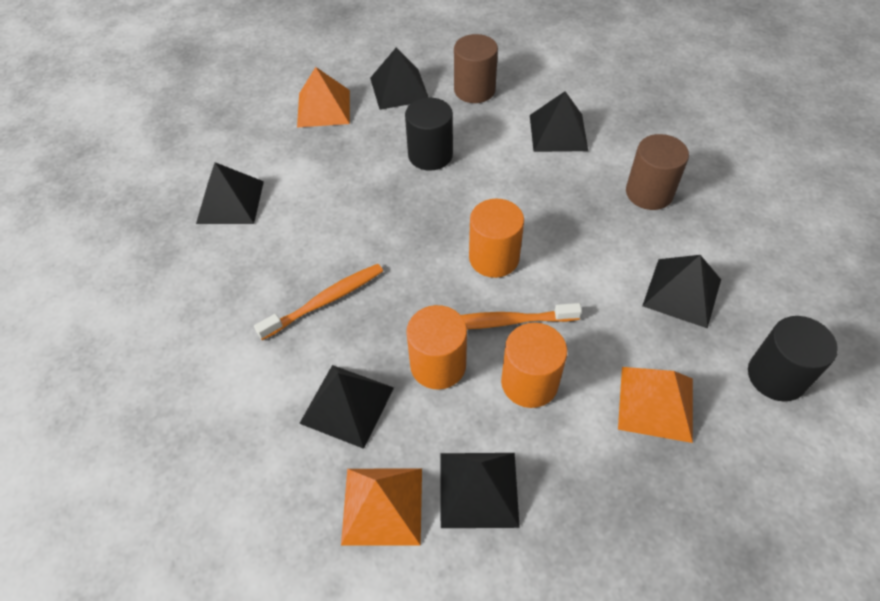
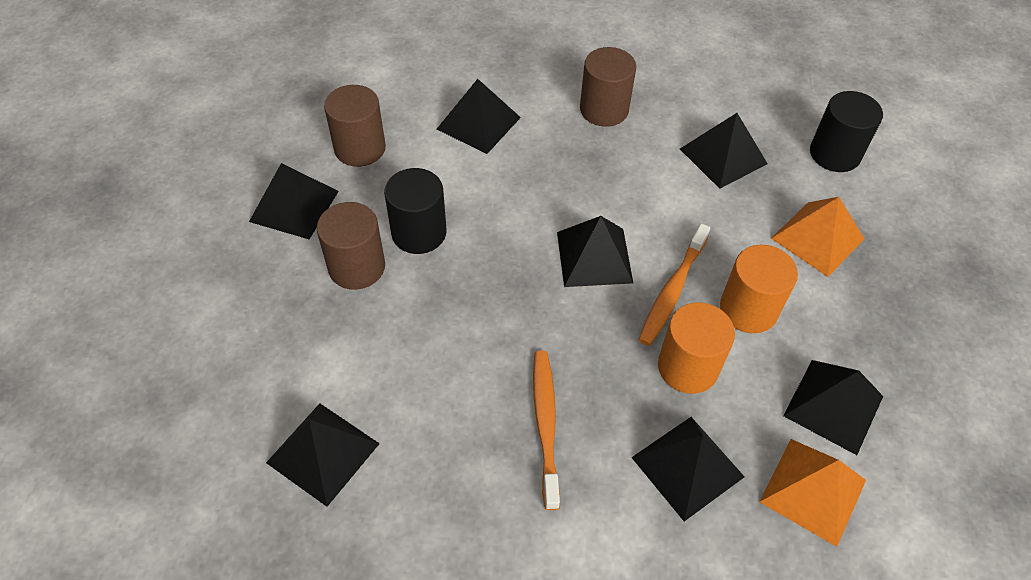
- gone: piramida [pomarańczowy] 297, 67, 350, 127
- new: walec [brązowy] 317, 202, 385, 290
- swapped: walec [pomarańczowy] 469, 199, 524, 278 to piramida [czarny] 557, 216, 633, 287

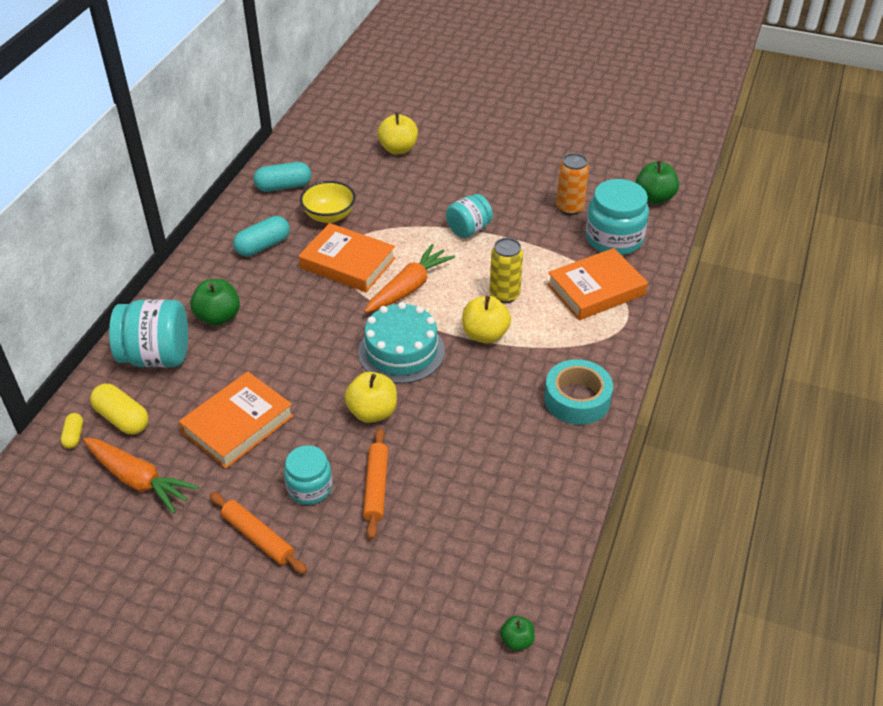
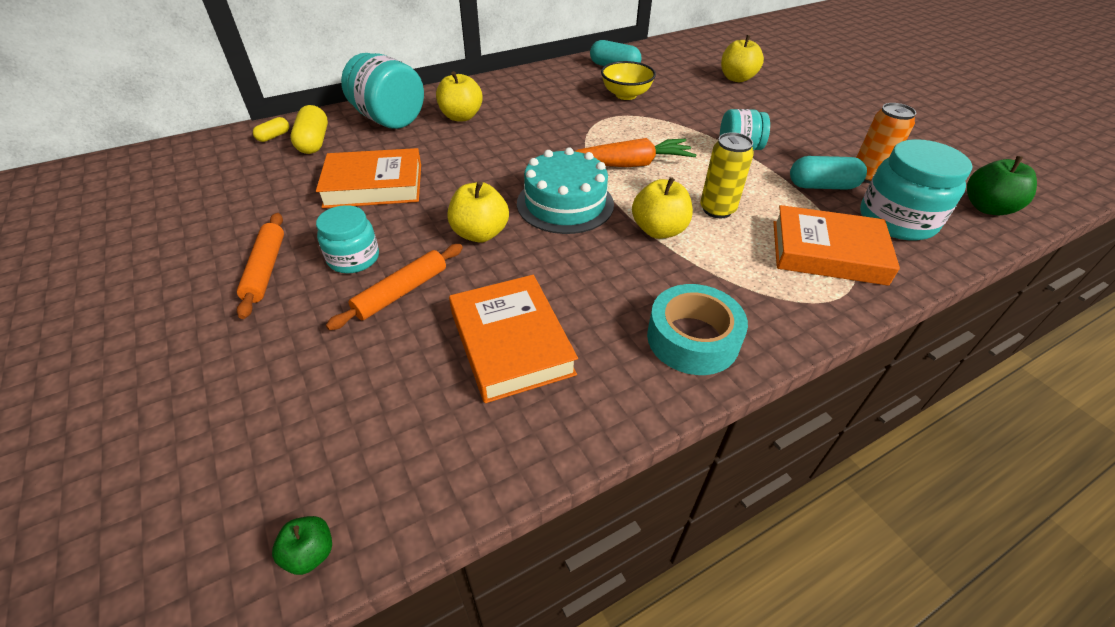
- gone: marchewka [pomarańczowy] 83, 438, 199, 514
- shifted: kapsułka [turkusowy] 233, 216, 290, 256 to 790, 156, 867, 190
- shifted: książka [pomarańczowy] 299, 223, 395, 292 to 449, 275, 578, 403
- repainted: jabłko [zielony] 190, 279, 240, 326 to jabłko [żółty] 436, 71, 483, 121

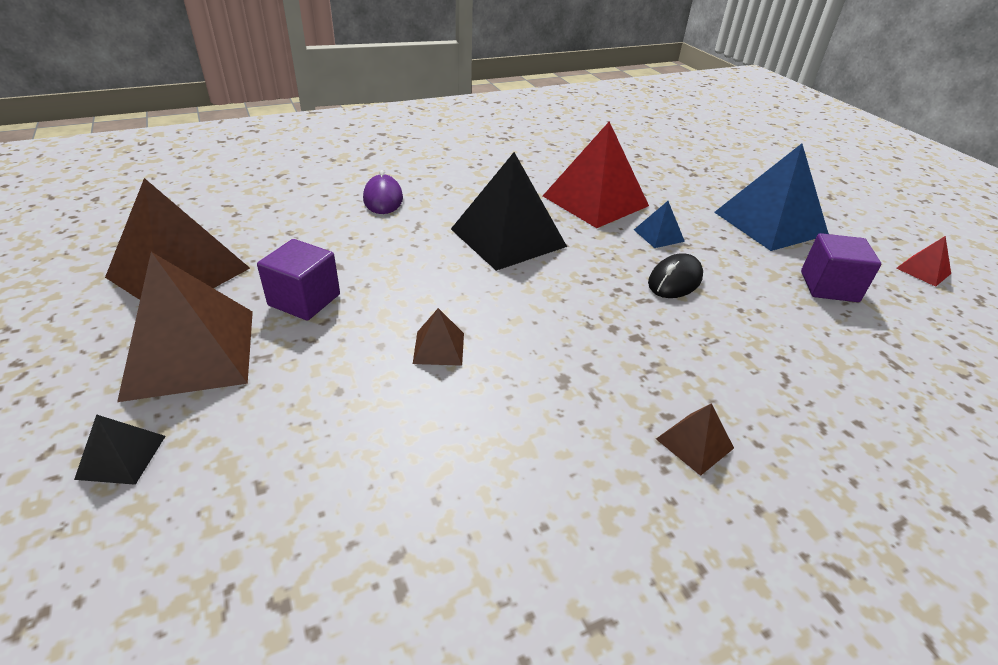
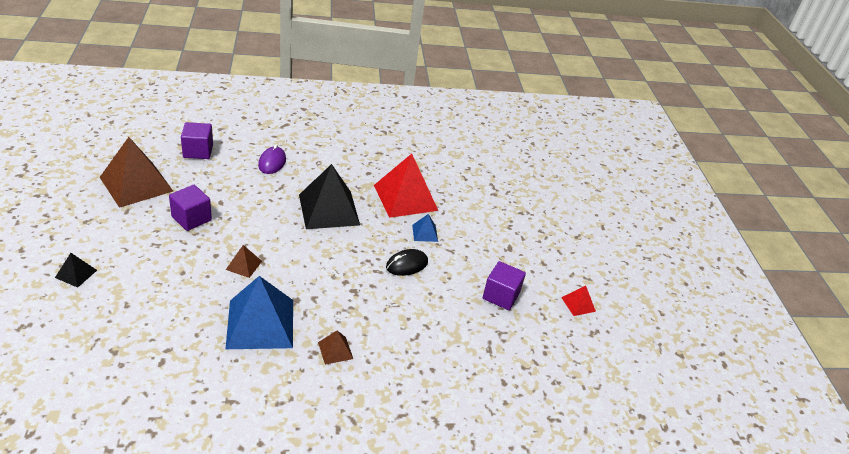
- gone: piramida [brązowy] 117, 252, 253, 402
- new: sześcian [fioletowy] 181, 122, 213, 159
- shifted: piramida [niebieski] 714, 144, 829, 251 to 226, 276, 293, 349

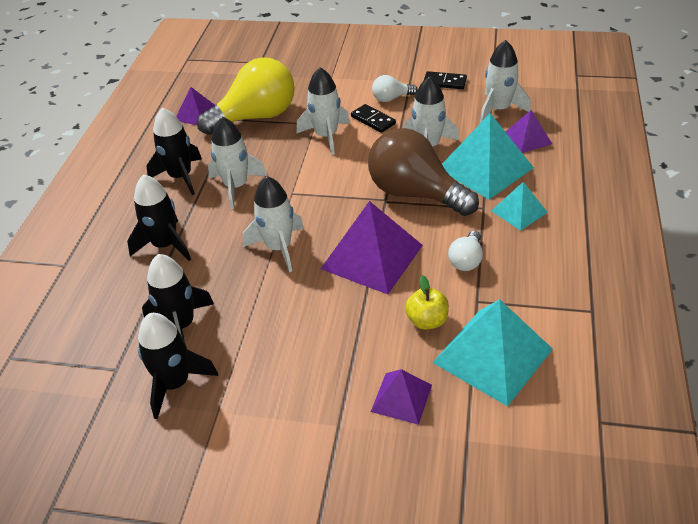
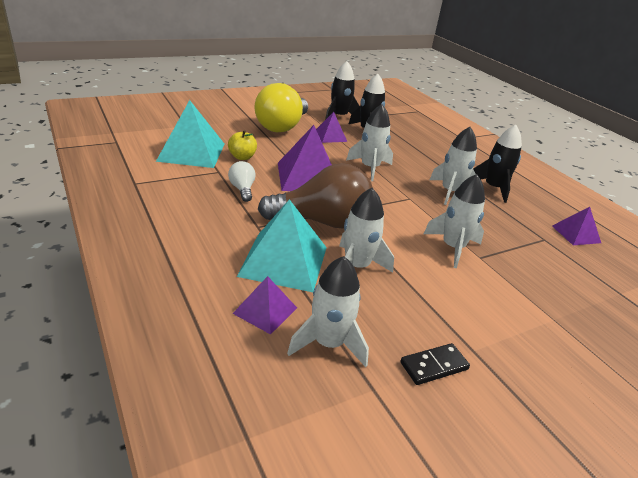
- gone: rakieta [czarny] 127, 174, 191, 261
- gone: kostka domina [czarny] 351, 104, 396, 133
- gone: żarówka [biały] 372, 75, 418, 102
- gone: piramida [turkusowy] 491, 182, 548, 231
- shifted: żarówka [żółty] 197, 57, 295, 135 to 254, 83, 308, 132
- shifted: piramida [fioletowy] 371, 369, 432, 425 to 316, 112, 347, 143

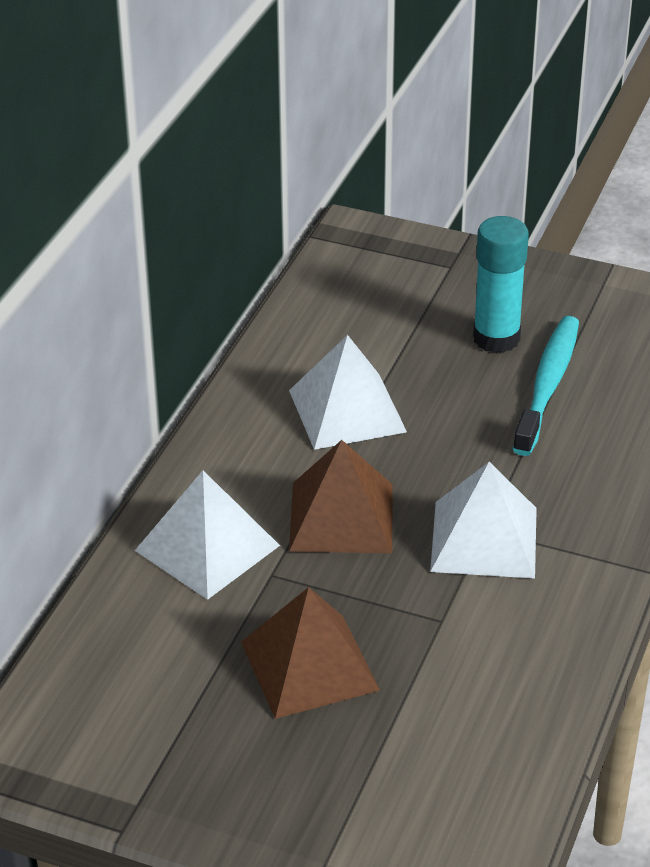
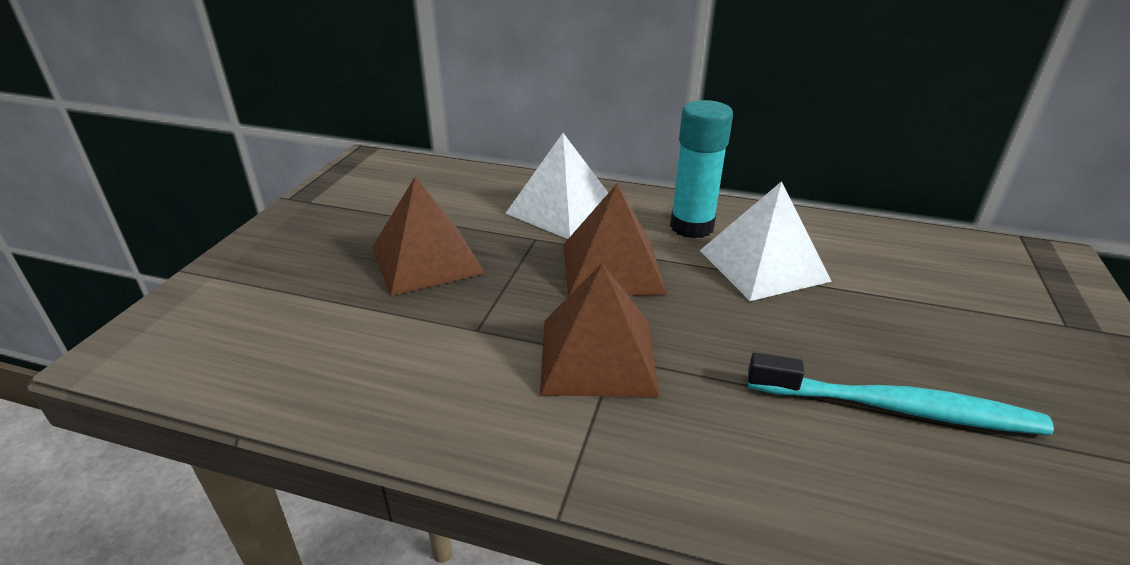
- shifted: klej w sztyfcie [turkusowy] 473, 216, 529, 353 to 670, 100, 733, 239
- repainted: piramida [biały] 430, 462, 537, 578 to piramida [brązowy] 540, 263, 659, 397

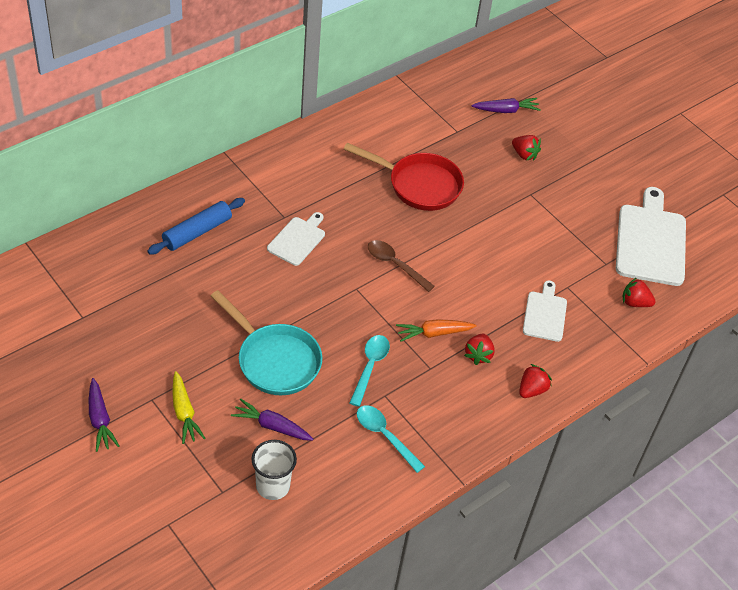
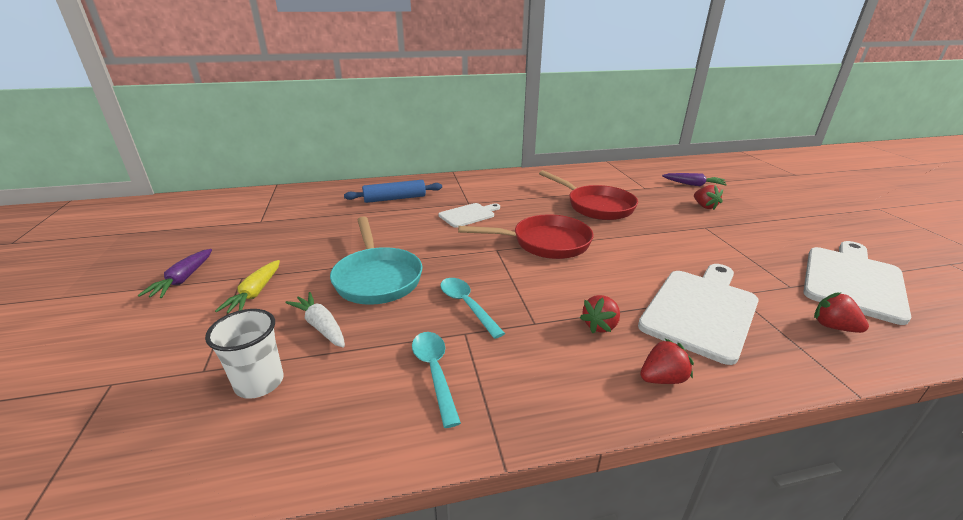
- gone: marchewka [pomarańczowy] 396, 319, 476, 342
- swapped: łyżka [brązowy] 368, 240, 435, 292 to patelnia [czerwony] 458, 214, 593, 259
- repainted: marchewka [fioletowy] 231, 398, 313, 441 to marchewka [biały] 285, 292, 345, 348
- rotated: łyżka [turkusowy] 349, 335, 390, 407 = 440, 278, 505, 339 75 degrees counterclockwise
- scaled: deska do krojenia [biały] 523, 280, 567, 342 = 638, 264, 759, 365 x1.80

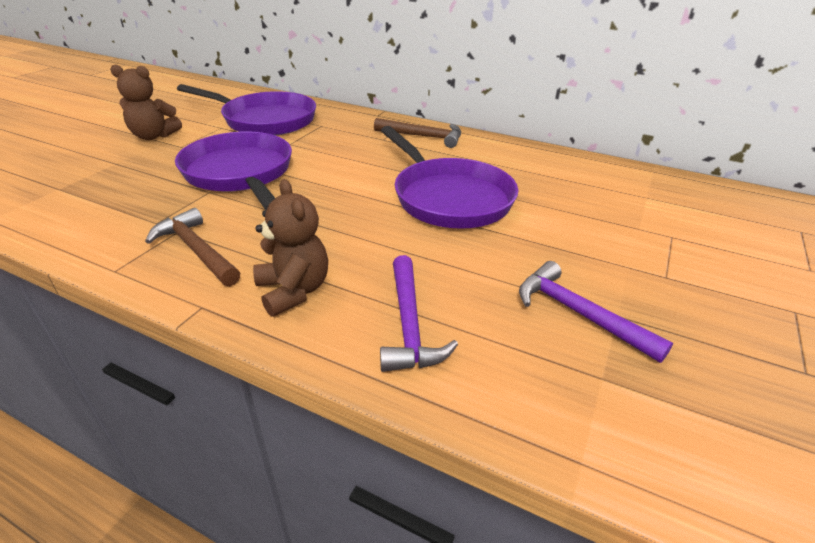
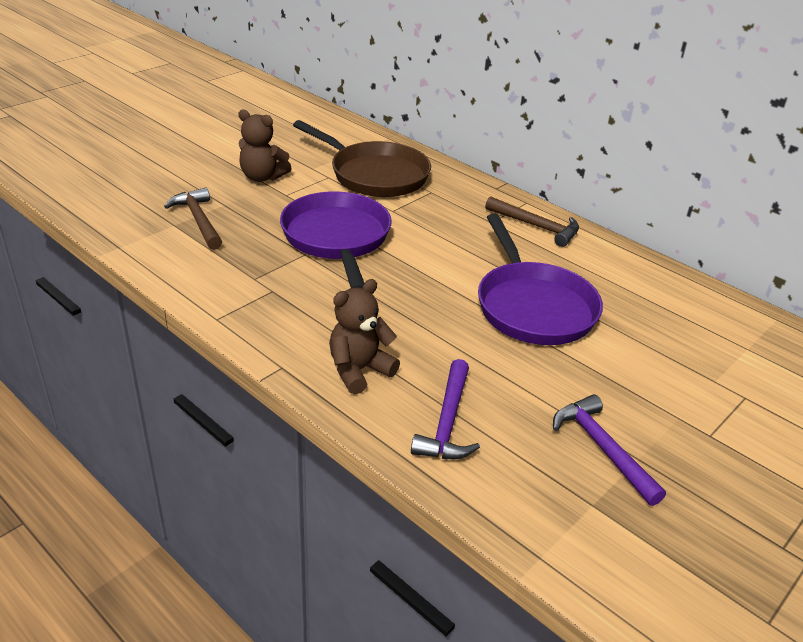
- shifted: młotek [brązowy] 145, 208, 240, 286 to 164, 187, 222, 250
- repainted: patelnia [fioletowy] 177, 84, 316, 135 to patelnia [brązowy] 293, 120, 431, 197
- rotated: miś [brązowy] 253, 179, 328, 317 = 329, 279, 400, 394 120 degrees counterclockwise

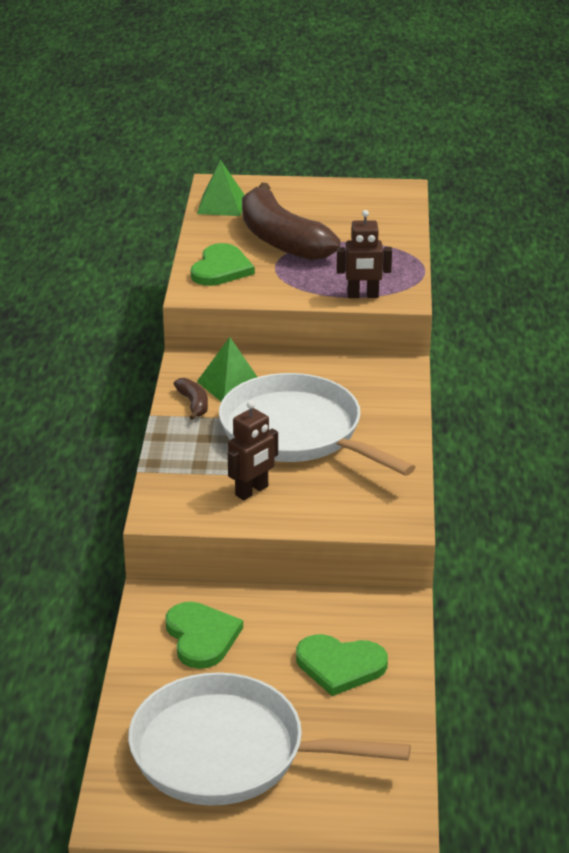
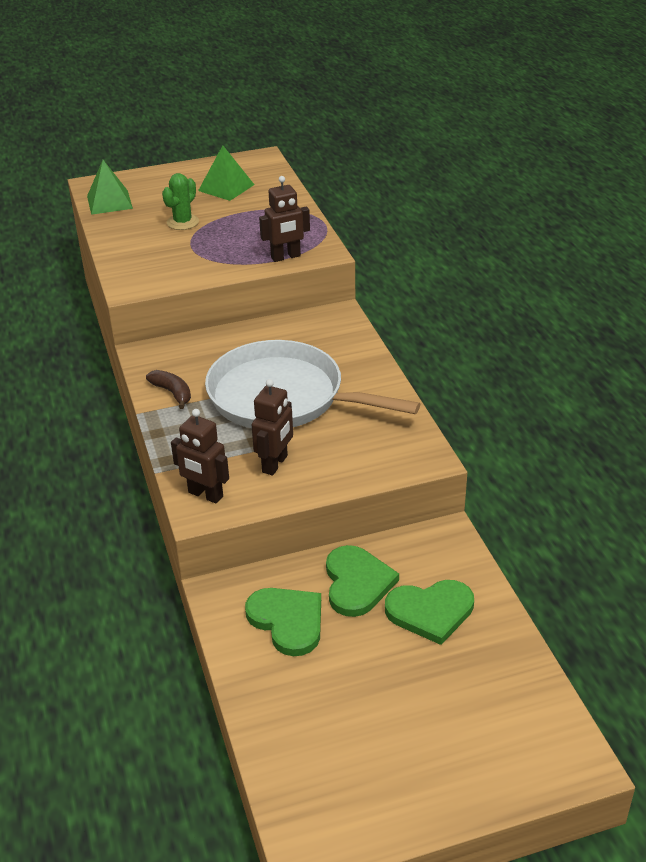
- gone: patelnia [biały] 128, 672, 411, 806
- new: robot [brązowy] 171, 409, 229, 504
- shifted: serce [zielony] 191, 243, 255, 286 to 326, 545, 399, 617
- shifted: piramida [zielony] 197, 337, 257, 401 to 198, 145, 255, 201
- swapped: banan [brązowy] 242, 183, 340, 261 to kaktus [zielony] 162, 173, 199, 230

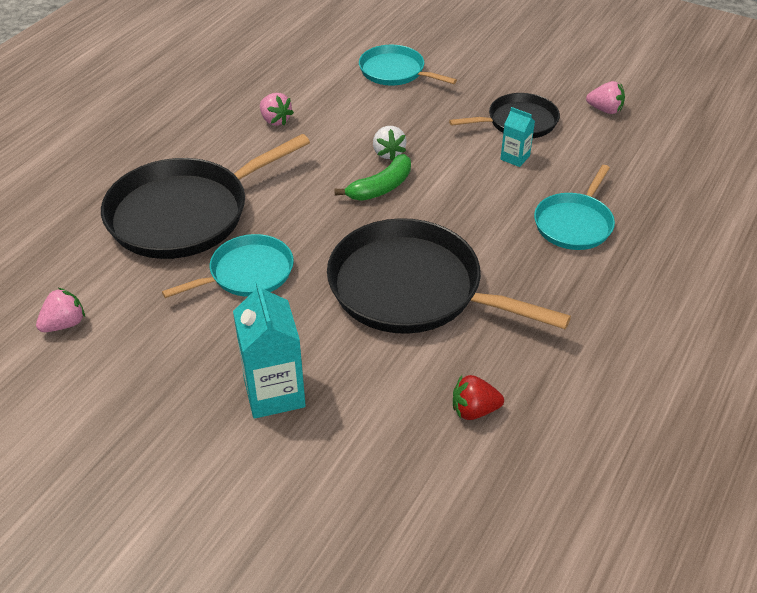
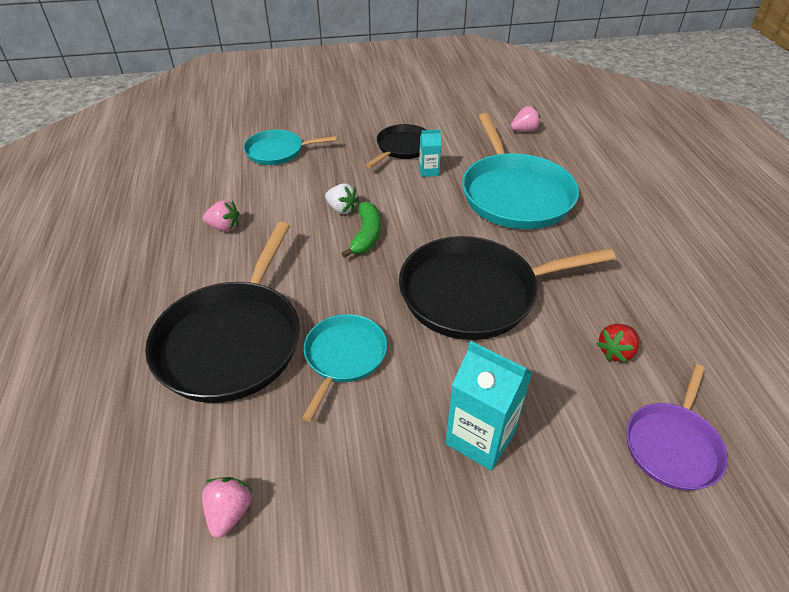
- new: patelnia [fioletowy] 626, 364, 728, 491
- shifted: truskawka [różowy] 586, 81, 625, 114 to 511, 106, 541, 132
- scaled: patelnia [turkusowy] 534, 165, 615, 250 = 462, 113, 579, 229 x1.79

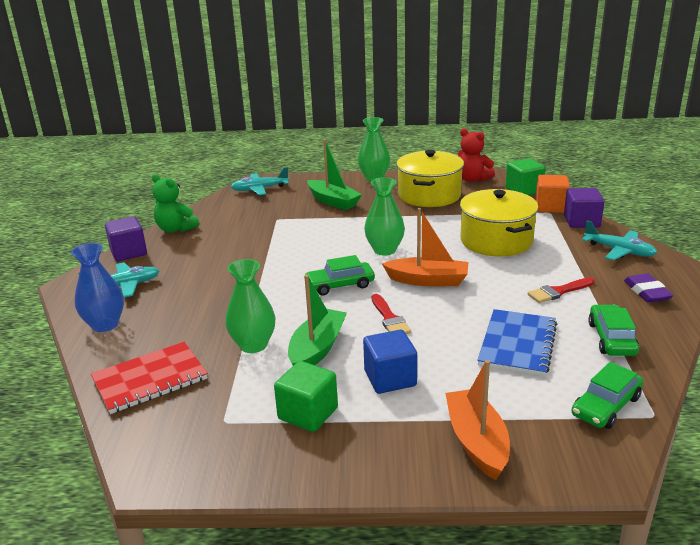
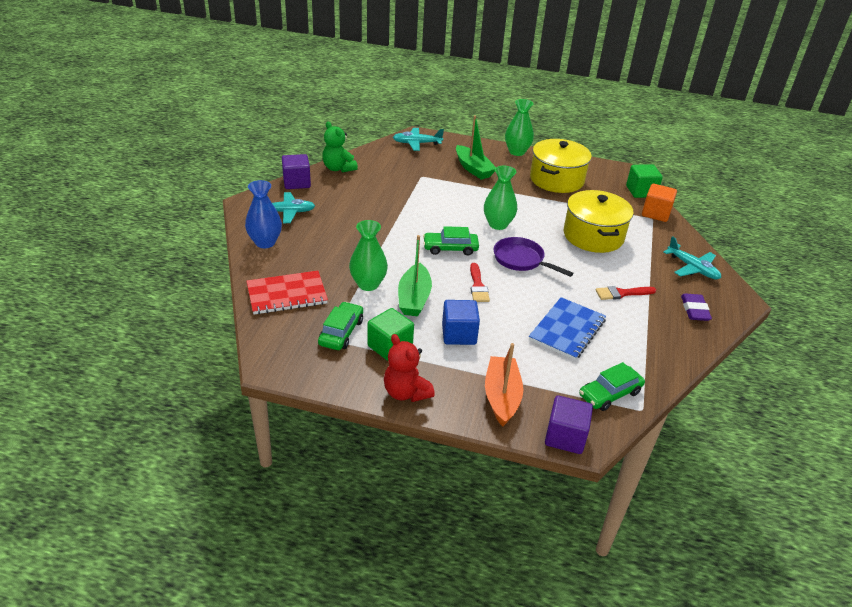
- shifted: miś [czerwony] 458, 128, 495, 182 to 384, 334, 435, 402
- shifted: sześcian [fioletowy] 564, 188, 604, 228 to 545, 395, 593, 454
- shifted: samochód [zielony] 588, 305, 639, 356 to 318, 302, 363, 350
- swapped: łódka [pomarańczowy] 382, 208, 468, 286 to patelnia [fioletowy] 494, 237, 573, 277
- rotated: łódka [zielony] 288, 275, 347, 365 = 398, 235, 432, 316 150 degrees clockwise

